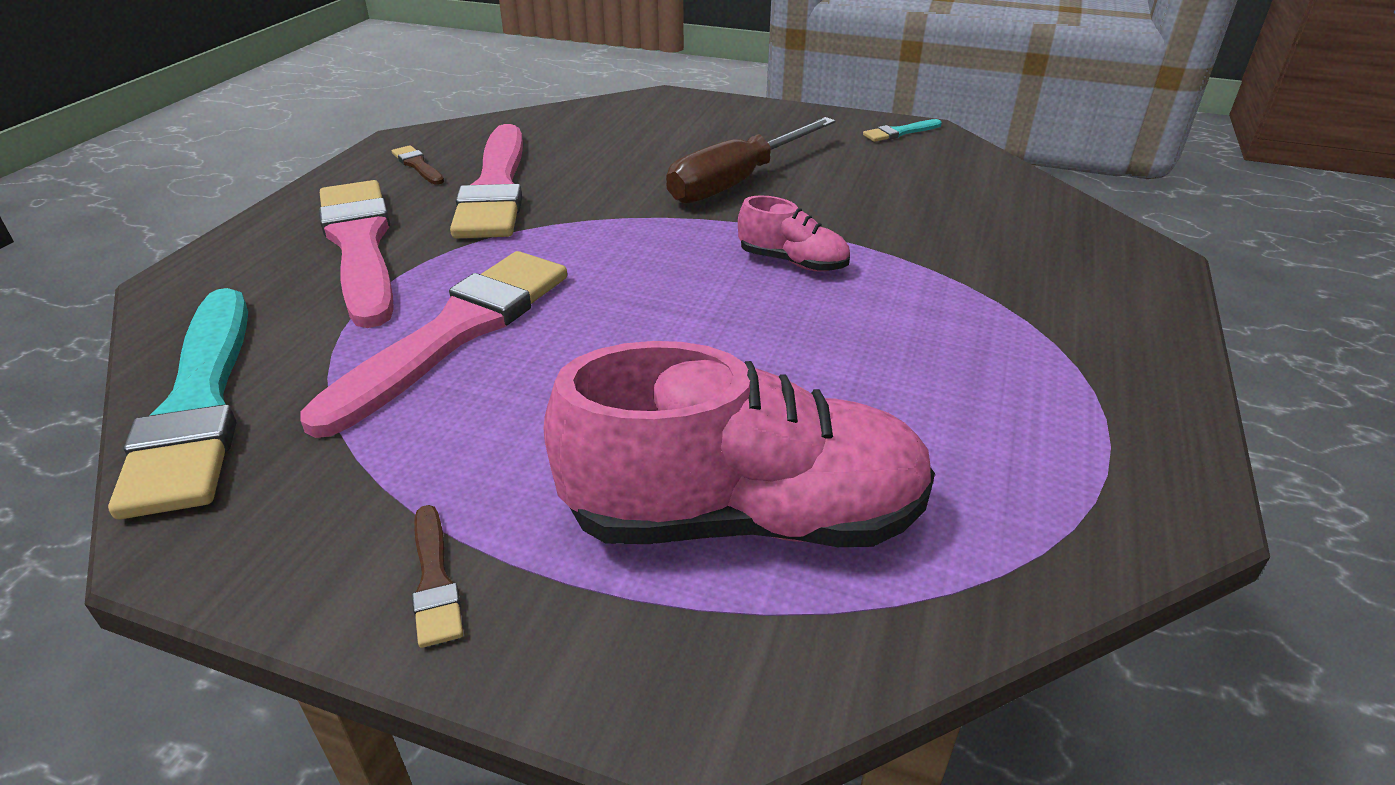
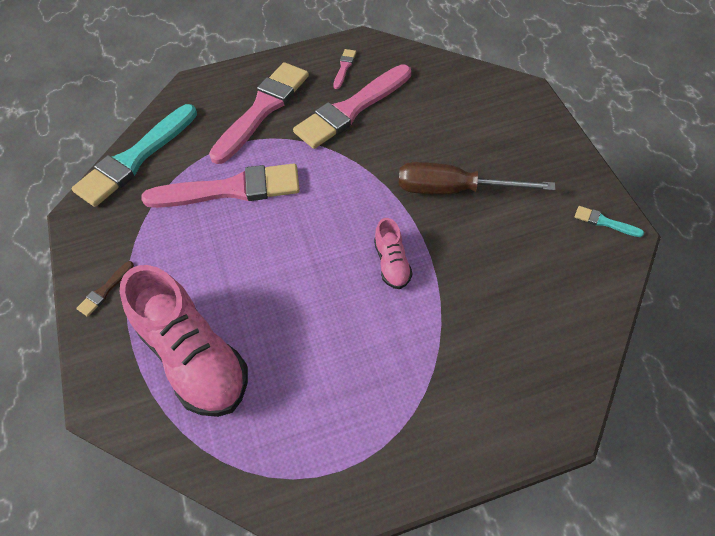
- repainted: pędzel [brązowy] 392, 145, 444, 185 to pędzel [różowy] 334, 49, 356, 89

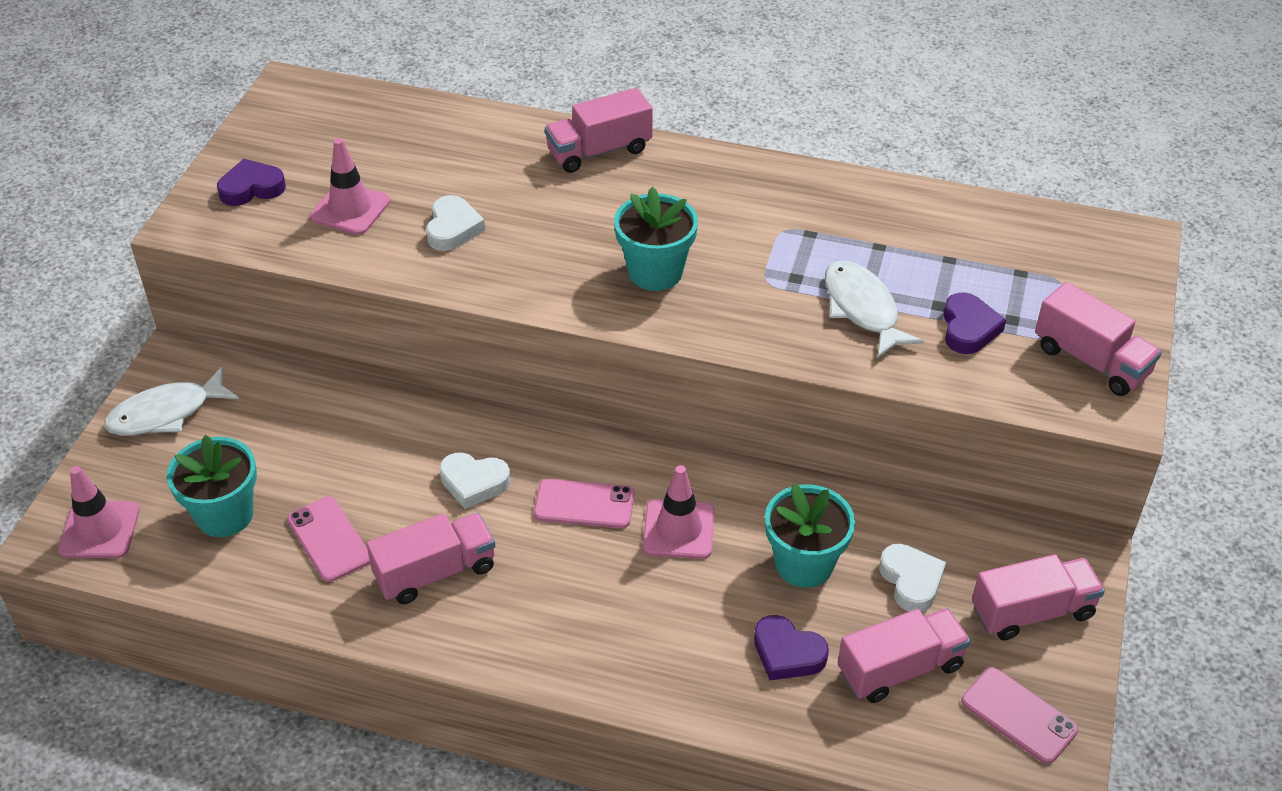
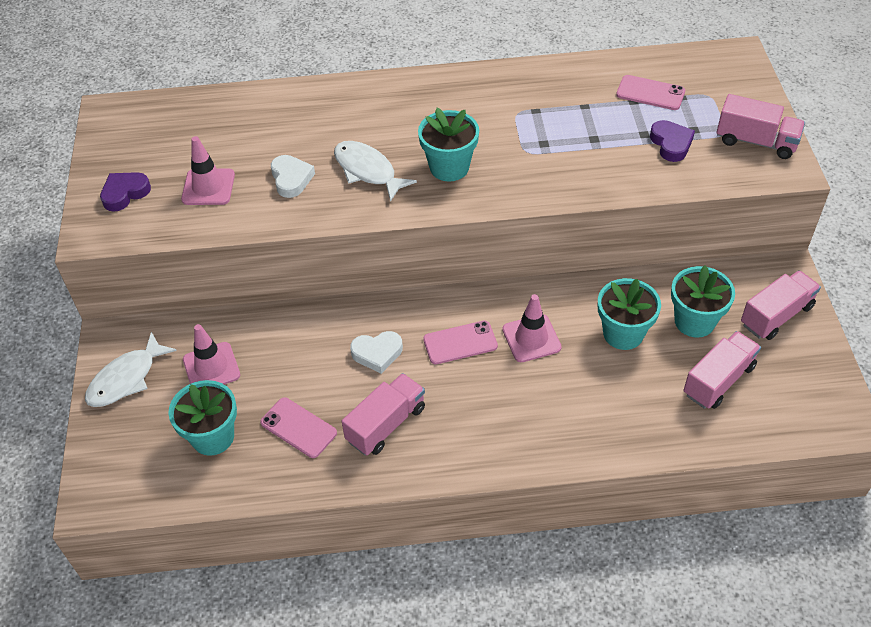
- gone: ciężarówka [różowy] 545, 88, 653, 173
- gone: serce [fioletowy] 754, 615, 829, 680
- shifted: pachołek [różowy] 58, 466, 140, 558 to 183, 324, 240, 384
- shifted: ryba [biały] 825, 260, 924, 358 to 334, 141, 417, 202
- shifted: telefon [różowy] 961, 667, 1078, 764 to 616, 75, 685, 110
- swapped: serce [biały] 879, 544, 946, 612 to doniczka [turkusowy] 671, 265, 735, 338

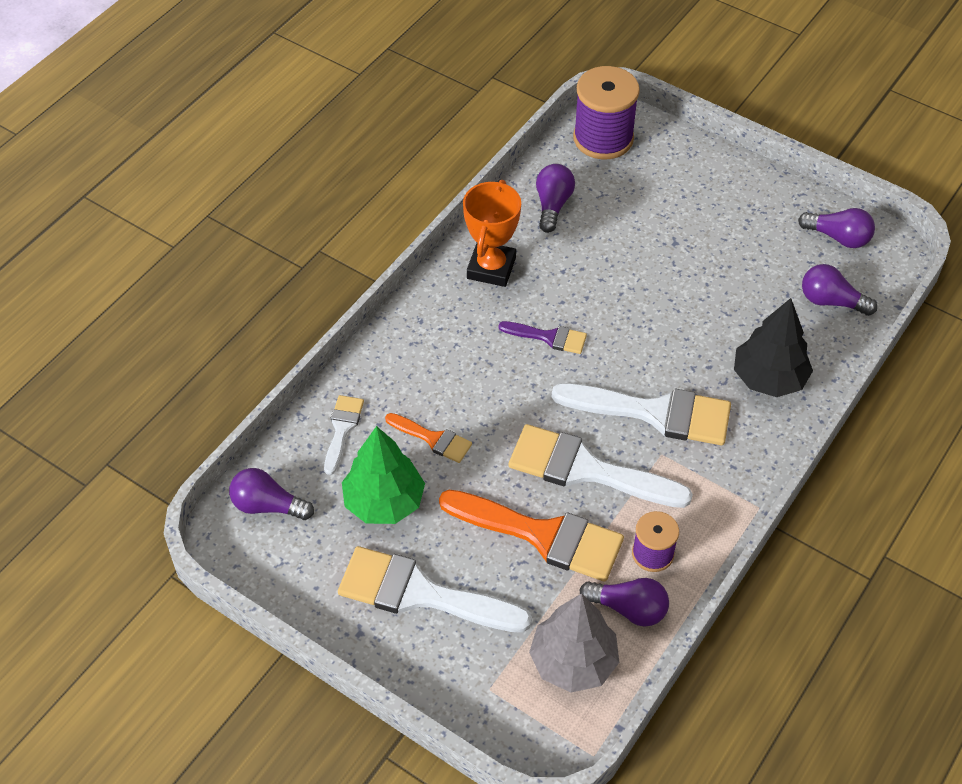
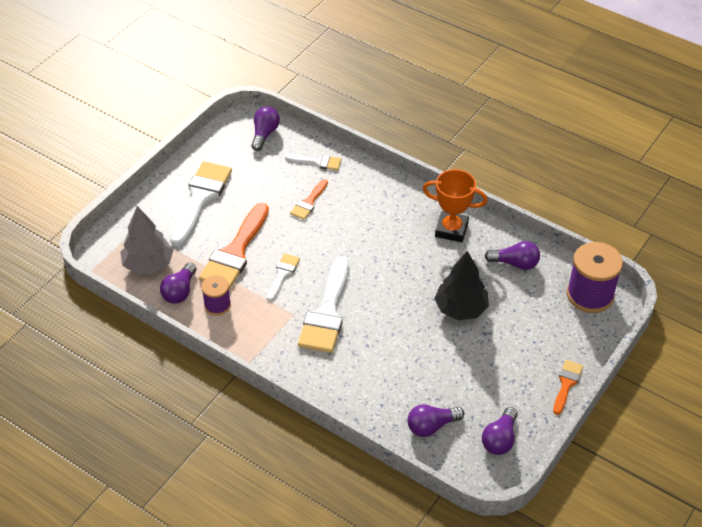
- gone: drzewko [zielony] 342, 426, 425, 524
- gone: pędzel [fioletowy] 498, 321, 587, 354
- new: pędzel [pomarańczowy] 553, 360, 583, 415
- shifted: drzewko [czarny] 734, 298, 813, 397 to 434, 251, 489, 320
- rotated: żarówka [fioletowy] 802, 264, 877, 316 = 407, 404, 464, 437 135 degrees counterclockwise
- scaled: pędzel [biały] 509, 424, 693, 508 = 266, 253, 300, 302 x0.52

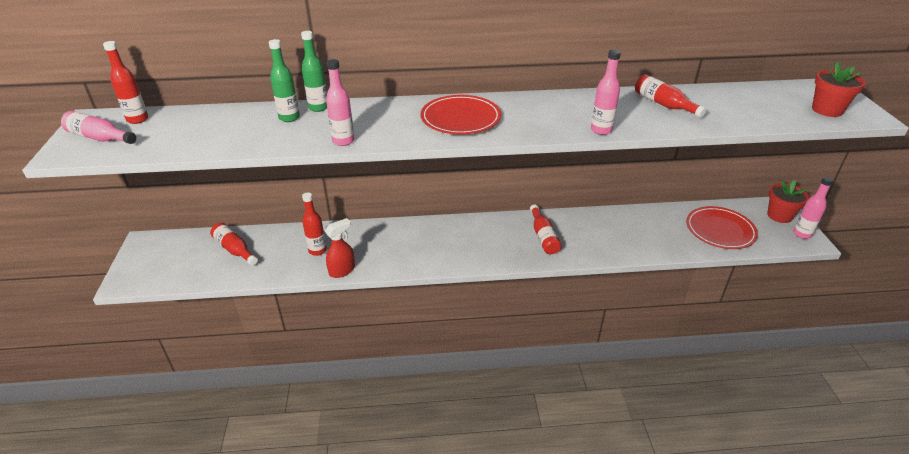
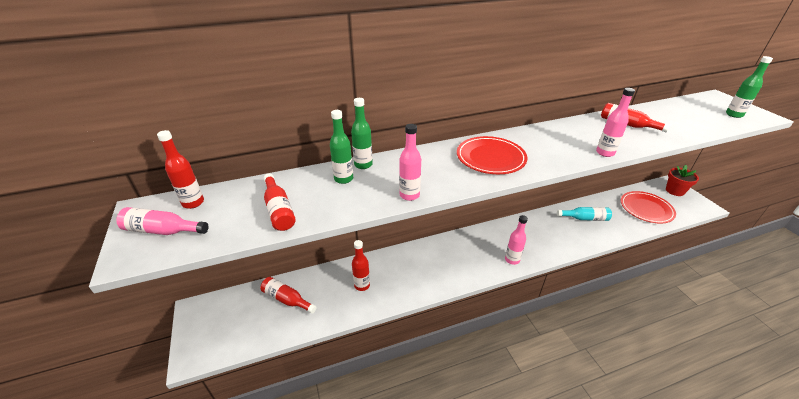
- gone: spryskiwacz [czerwony] 325, 218, 355, 278
- new: butelka [turkusowy] 557, 207, 612, 221
- shifted: butelka [czerwony] 530, 204, 562, 254 to 264, 173, 296, 231
- shifted: butelka [różowy] 793, 177, 833, 239 to 505, 215, 528, 265
- swapped: doniczka [czerwony] 812, 61, 866, 117 to butelka [zielony] 726, 56, 773, 118

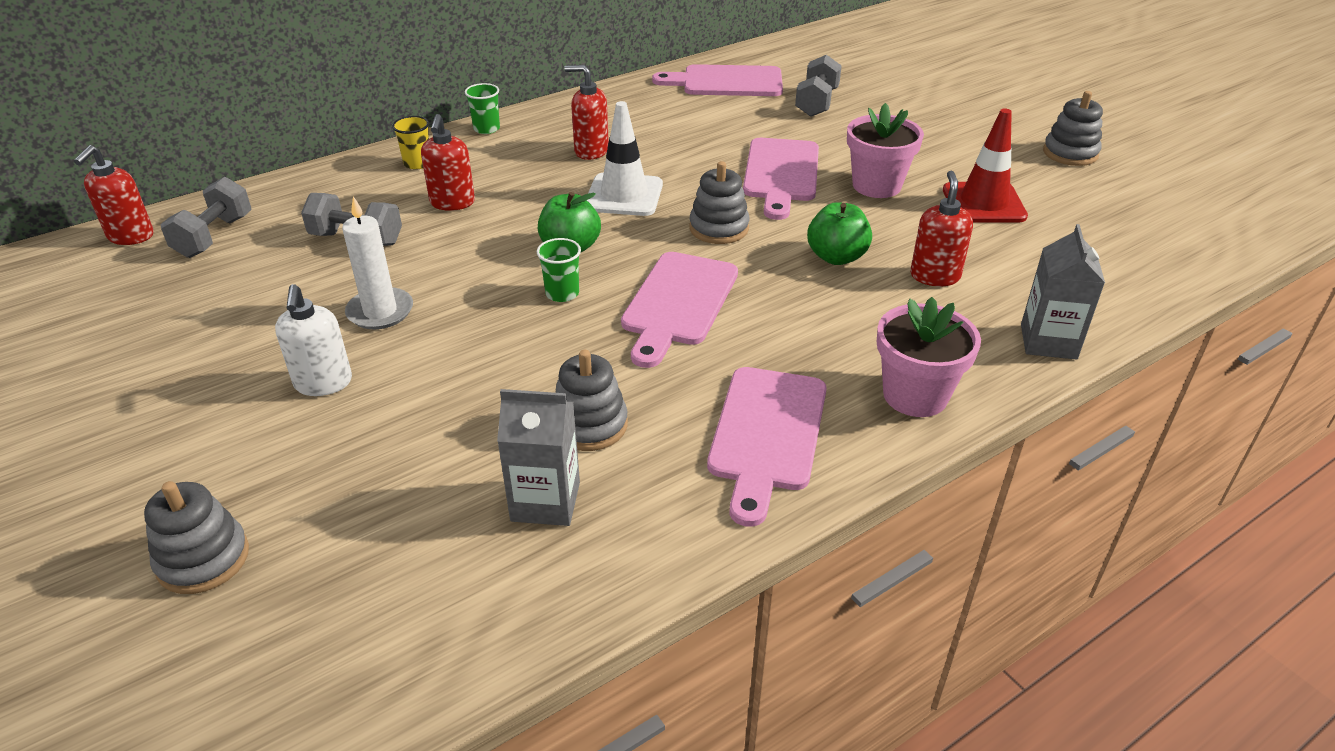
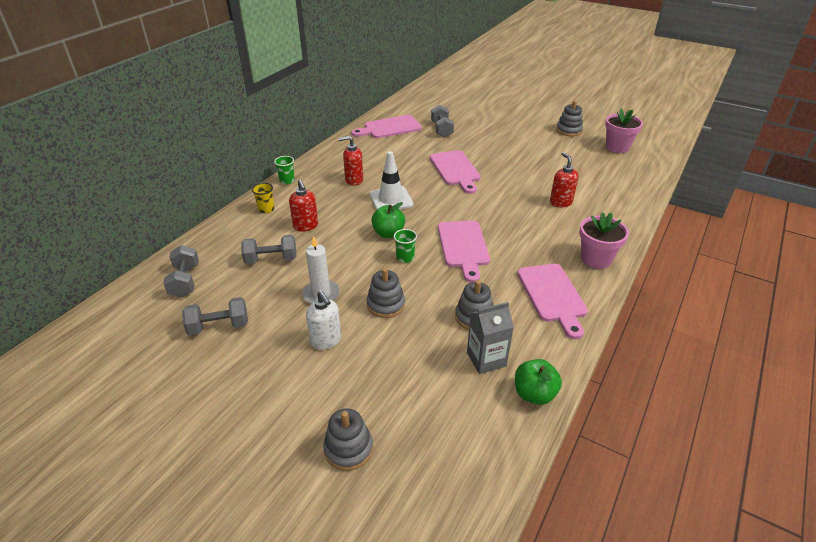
- gone: dozownik mydła [czerwony] 74, 145, 154, 245
- gone: pachołek [czerwony] 943, 109, 1028, 223
- gone: karton mleka [szary] 1021, 224, 1105, 360
- new: hantel [szary] 182, 297, 248, 336
- shifted: zabawka nakładanka [szary] 690, 161, 750, 244 to 367, 268, 405, 318
- shifted: jabłko [zielony] 807, 202, 872, 265 to 515, 359, 562, 405
- shifted: doniczka [różowy] 847, 103, 924, 198 to 605, 109, 643, 153

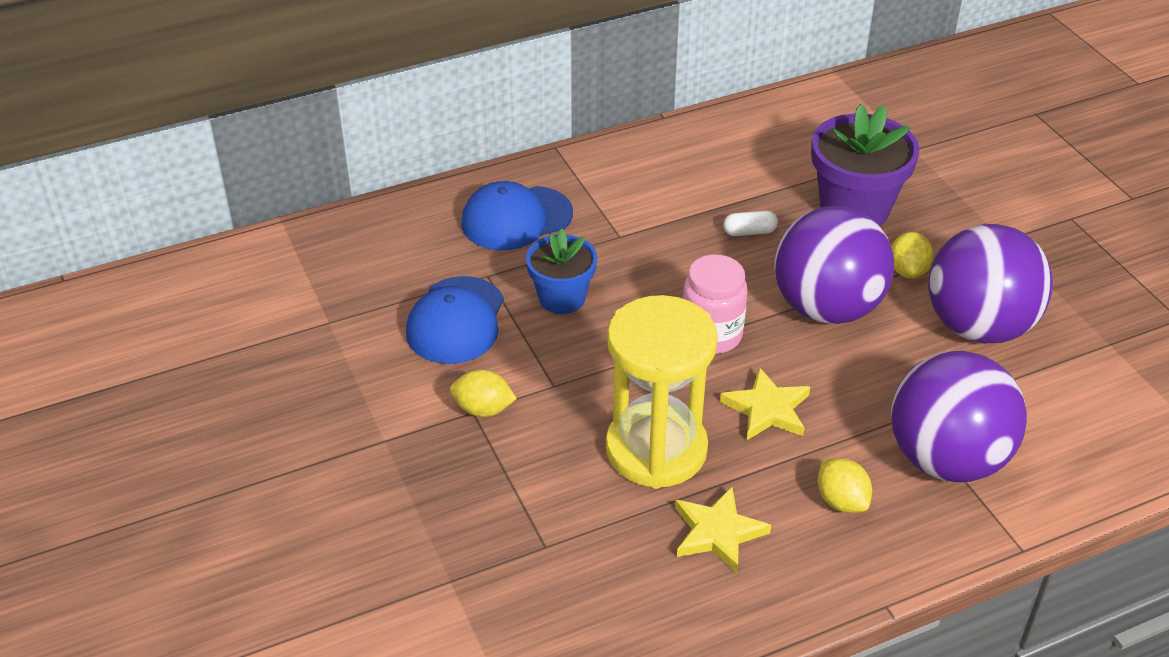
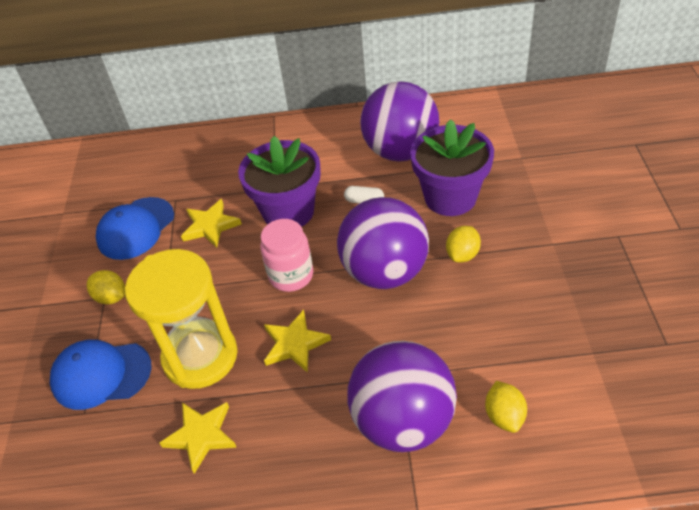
- new: doniczka [fioletowy] 238, 136, 321, 227
- shifted: czapka [niebieski] 461, 181, 573, 250 to 50, 339, 152, 410
- shifted: cytryna [żółty] 817, 458, 872, 513 to 485, 381, 527, 433
- shifted: piłka [fioletowy] 928, 224, 1053, 343 to 360, 81, 439, 162
- swapped: doniczka [niebieski] 526, 229, 597, 314 to gwiazda [żółty] 181, 199, 242, 248

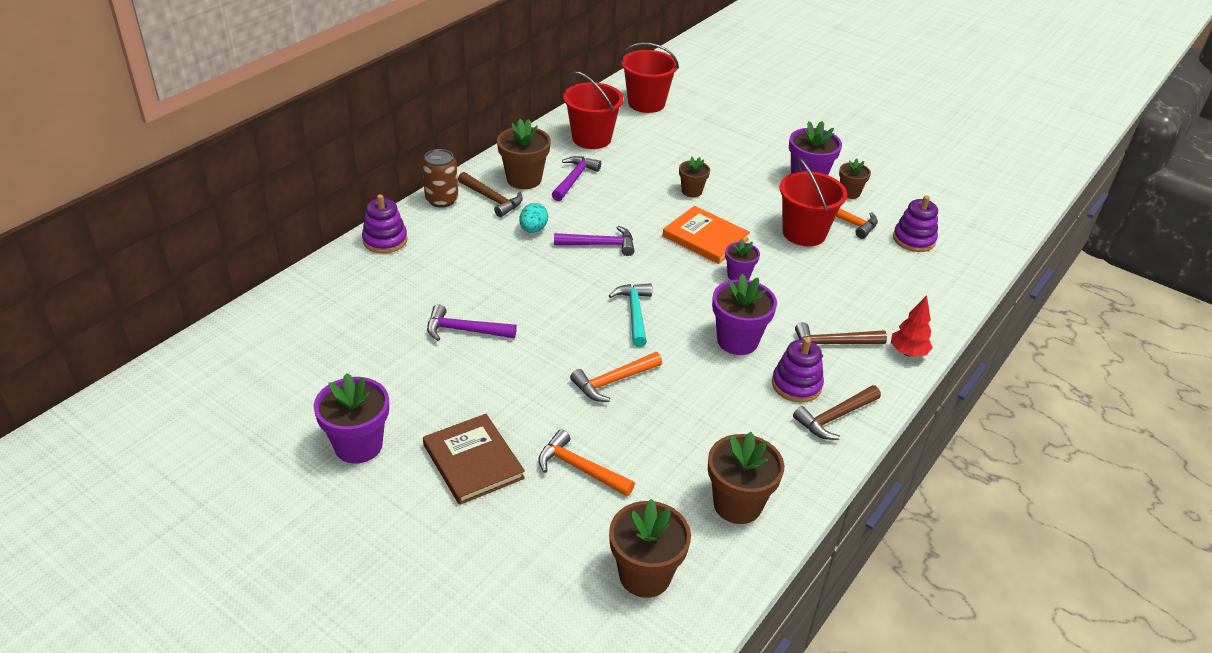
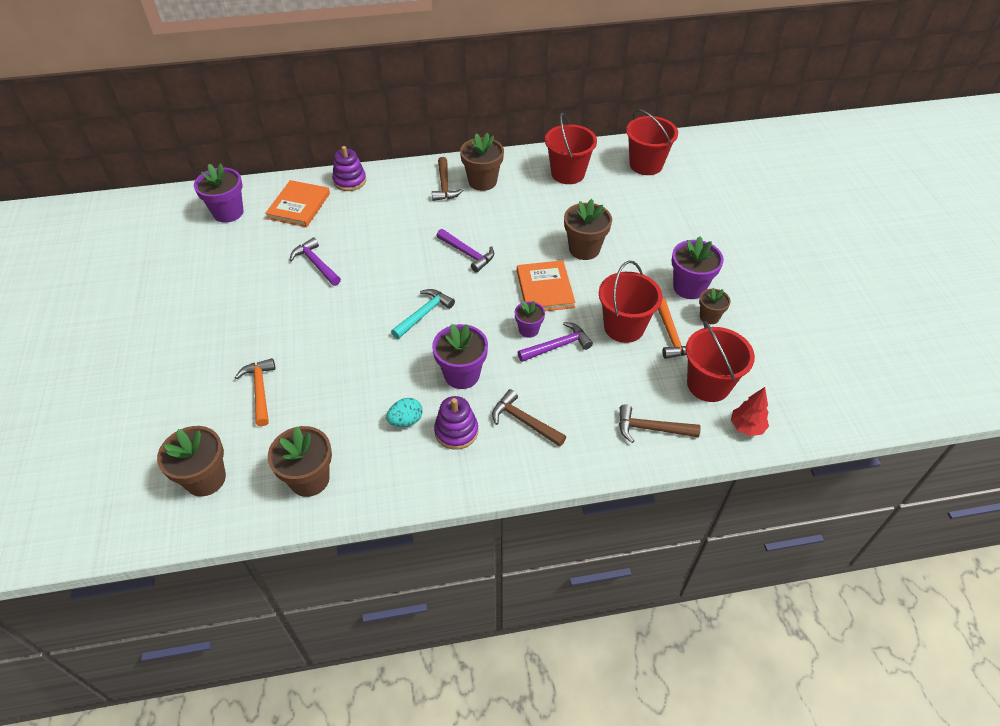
- gone: puszka [brązowy] 422, 149, 458, 208
- gone: książka [brązowy] 423, 414, 525, 505
- gone: młotek [pomarańczowy] 570, 352, 662, 402
- new: książka [pomarańczowy] 265, 180, 330, 227
- shifted: doniczka [fioletowy] 314, 373, 389, 464 to 194, 163, 243, 223
- shifted: jajko [turkusowy] 519, 203, 548, 233 to 386, 398, 423, 427
- shifted: młotek [fioletowy] 552, 156, 601, 201 to 518, 322, 593, 362
- shifted: młotek [brązowy] 793, 385, 881, 440 to 619, 404, 700, 443
- shifted: drzewko [czerwony] 891, 295, 932, 357 to 731, 387, 769, 436
- swapped: zabawka nakładanka [fioletowy] 893, 195, 938, 252 to wiadro [czerwony] 686, 321, 755, 402
- scaled: doniczka [brązowy] 679, 157, 710, 197 = 564, 199, 612, 260 x1.70

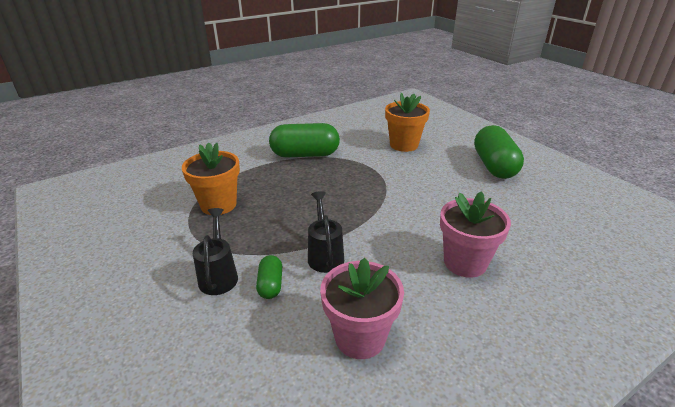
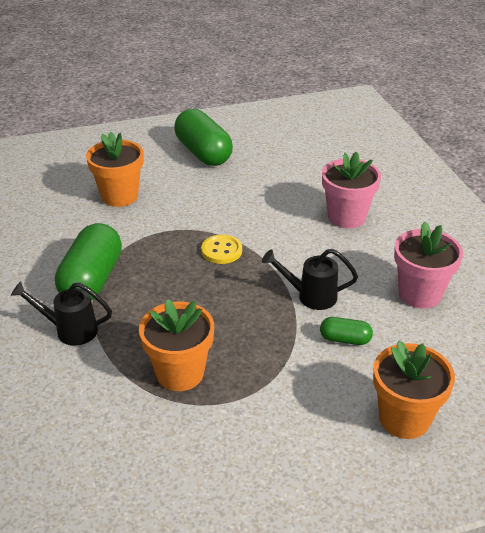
- new: guzik [żółty] 201, 234, 242, 264
- new: doniczka [pomarańczowy] 373, 341, 455, 439
- shifted: konewka [czarny] 193, 208, 238, 295 to 11, 281, 112, 346
- rotated: kapsułka [zielony] 474, 125, 524, 179 = 174, 109, 233, 166 45 degrees clockwise

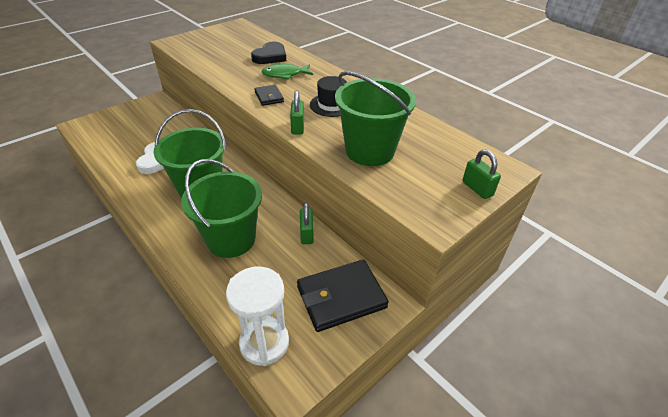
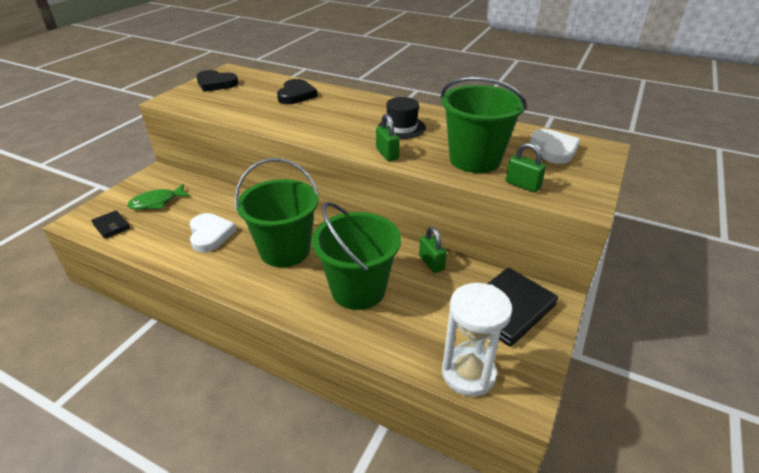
- new: serce [czarny] 196, 70, 238, 92
- new: serce [biały] 530, 129, 580, 164
- shifted: portfel [czarny] 254, 85, 284, 106 to 91, 210, 130, 239
- shifted: ryba [zielony] 262, 64, 313, 80 to 127, 184, 190, 210
- shifted: kłódka [zielony] 462, 150, 501, 199 to 506, 142, 546, 192

